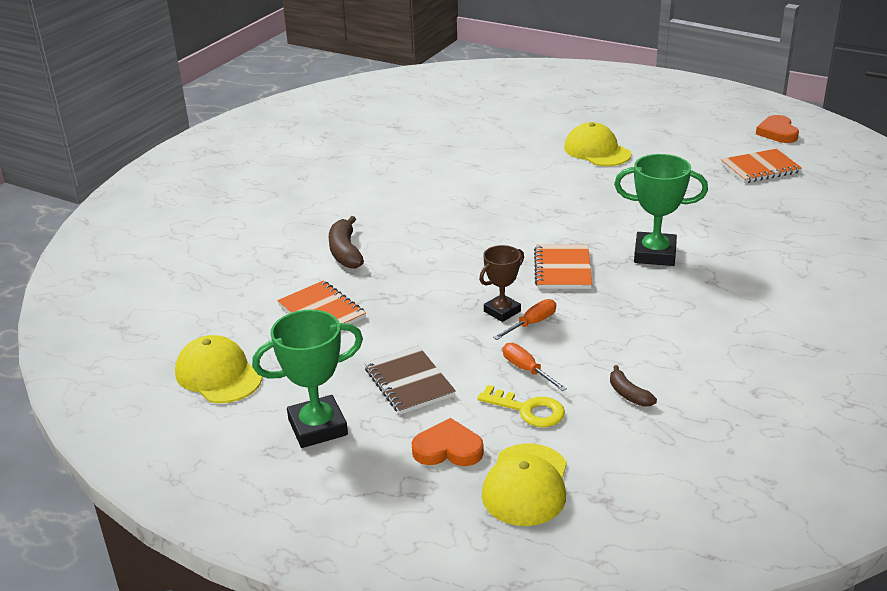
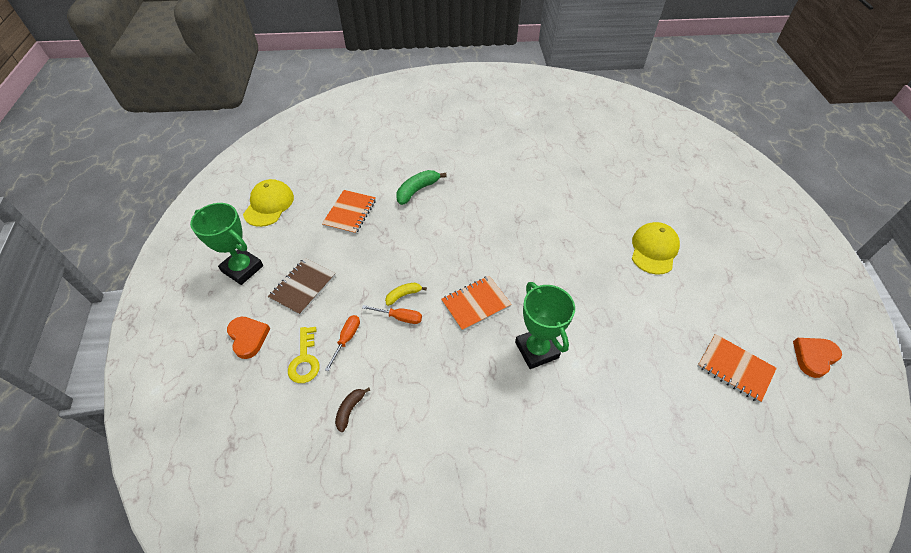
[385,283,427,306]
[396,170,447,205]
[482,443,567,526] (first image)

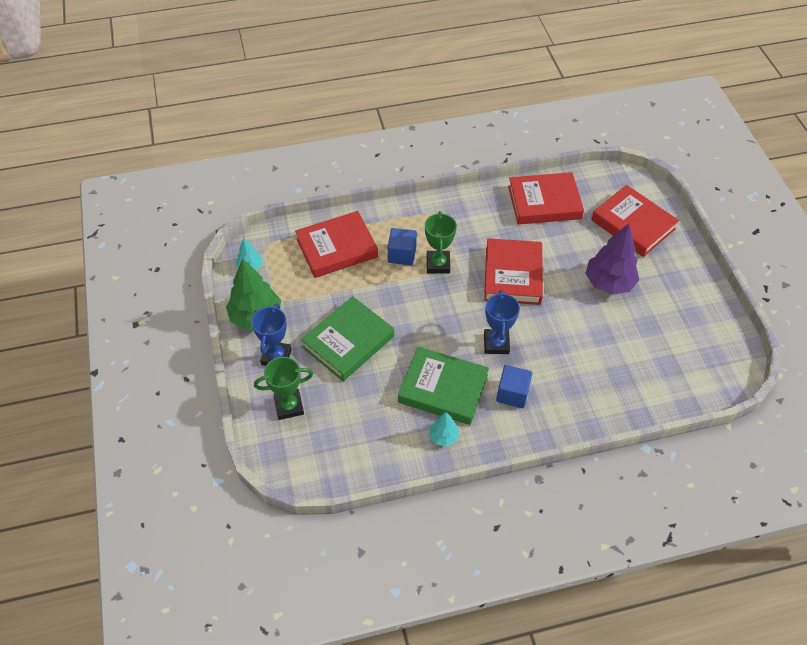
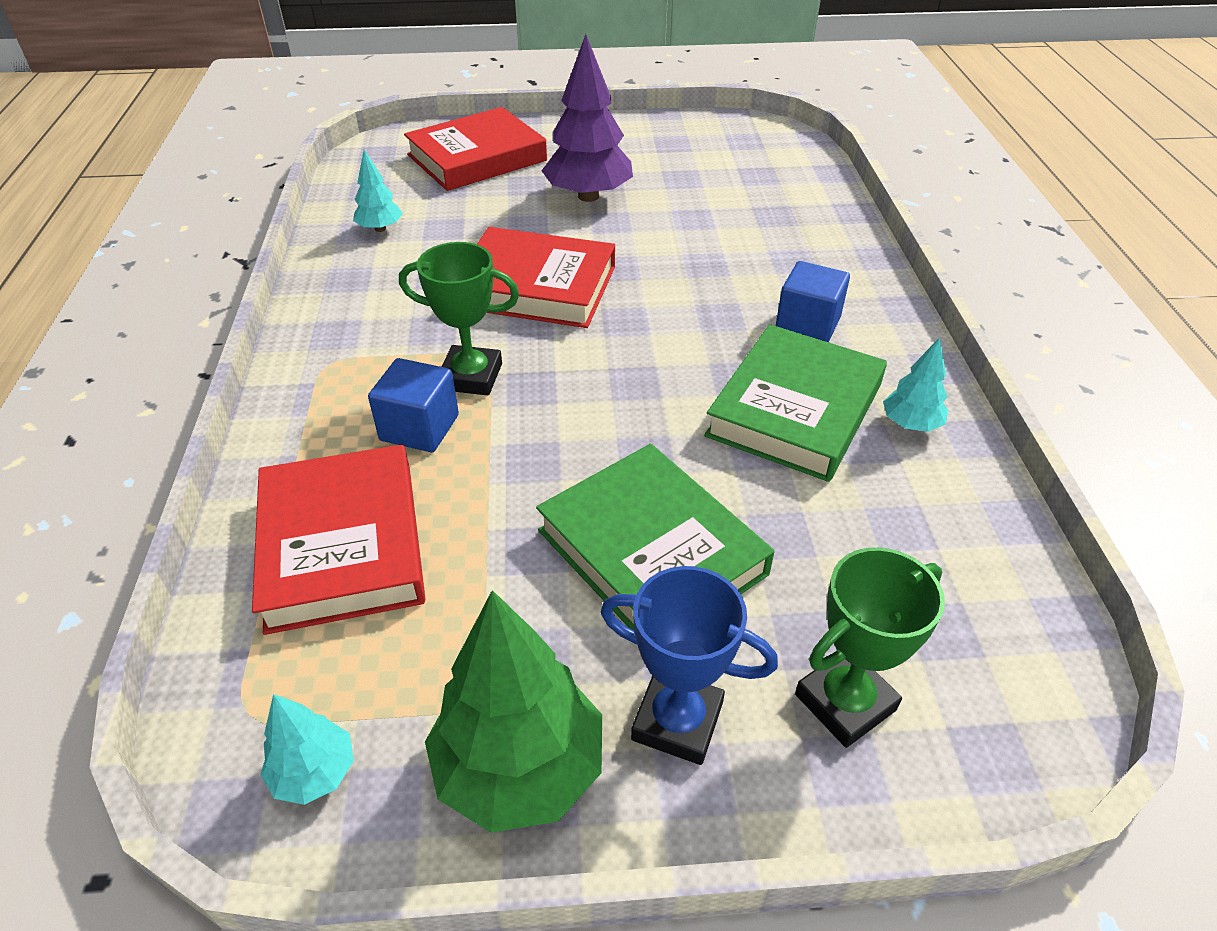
[353,150,403,232]
[795,547,945,748]
[484,290,520,354] (first image)

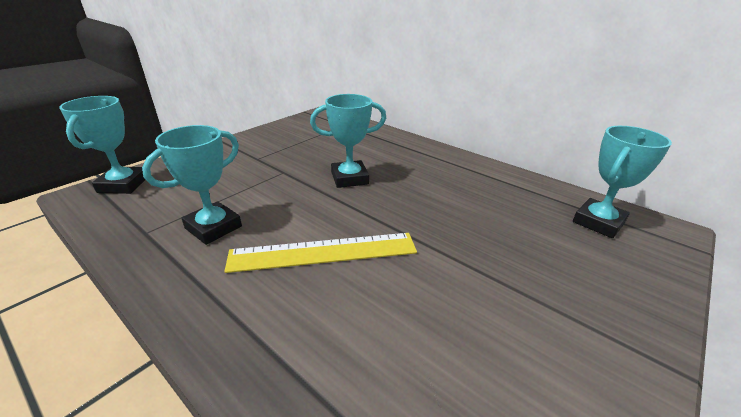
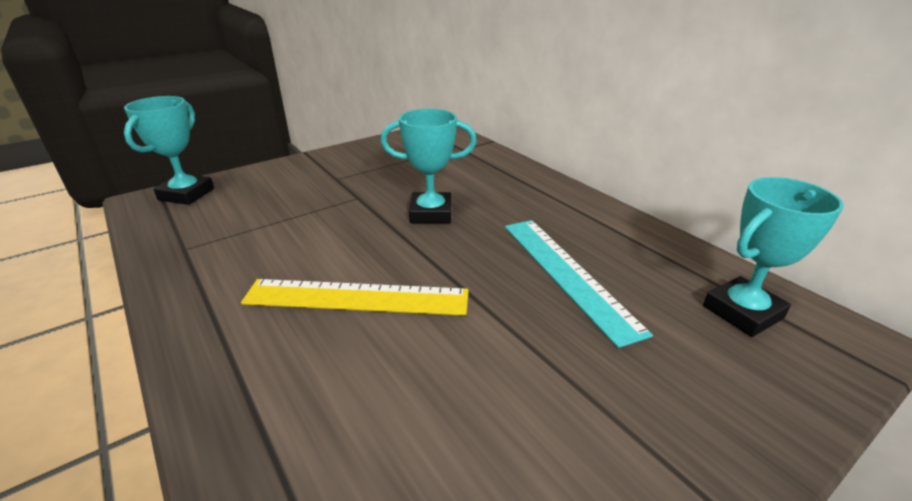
[505,220,653,348]
[142,125,242,245] (first image)

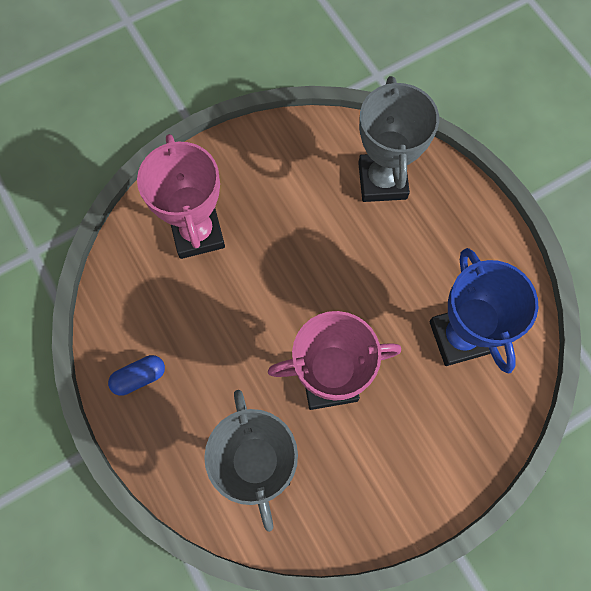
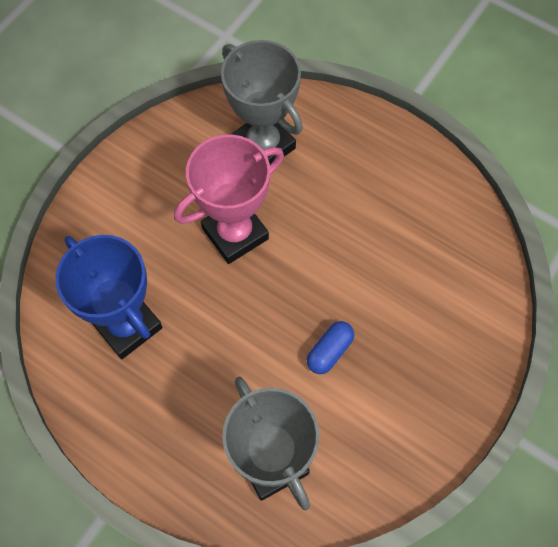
[307,321,354,374]
[137,134,225,259] (first image)

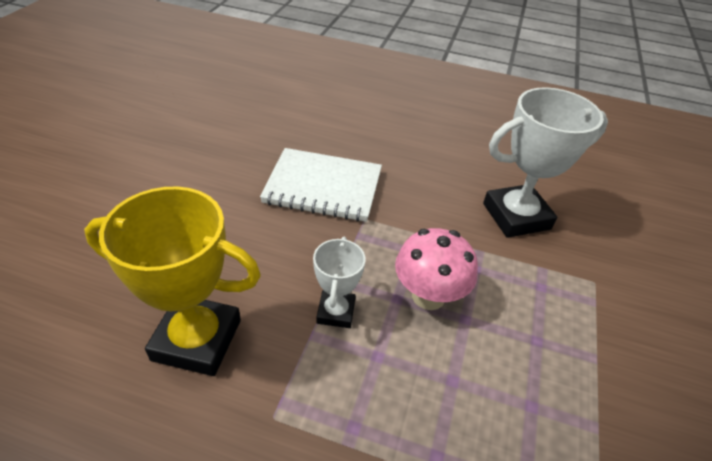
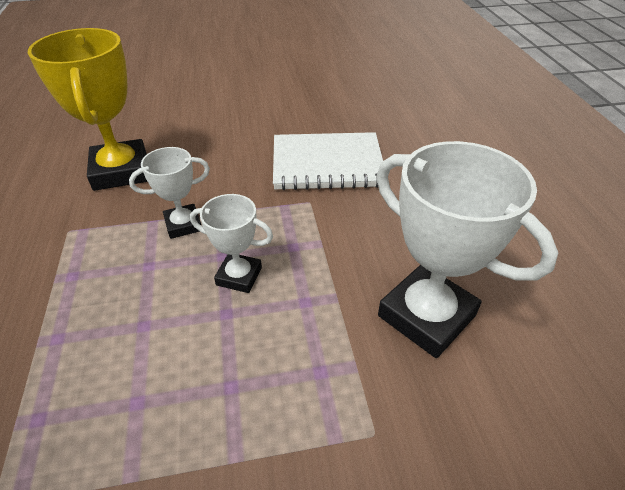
[190,194,273,293]
[273,132,383,190]

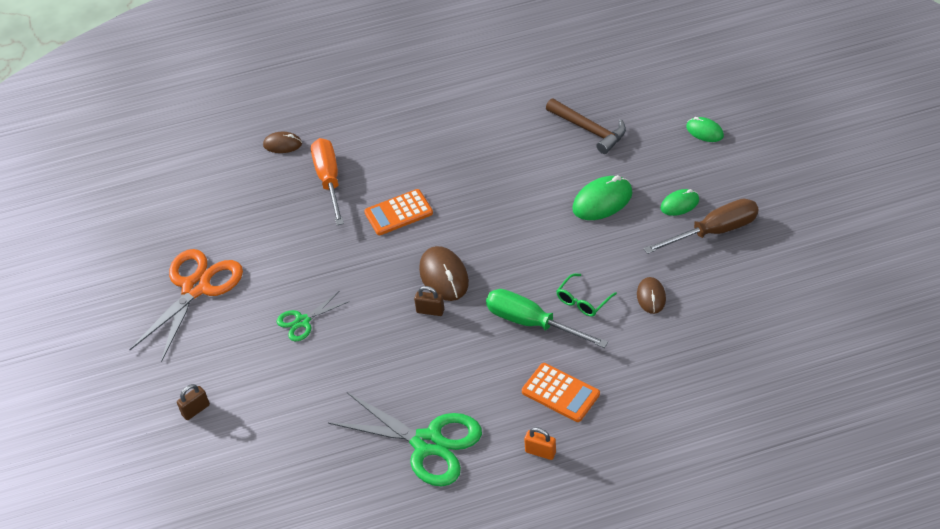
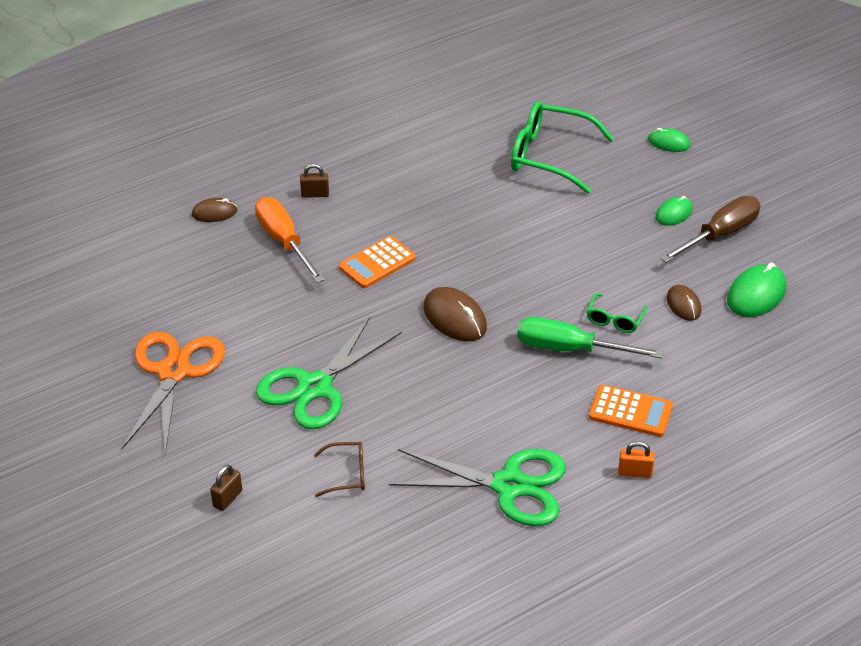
[256,317,402,429]
[300,164,329,198]
[314,442,365,497]
[511,101,614,194]
[727,262,786,317]

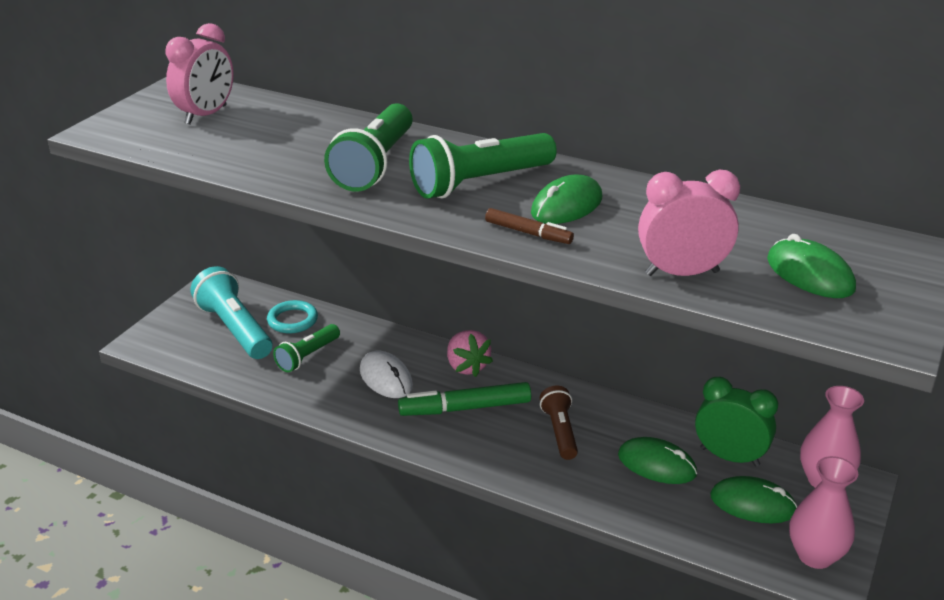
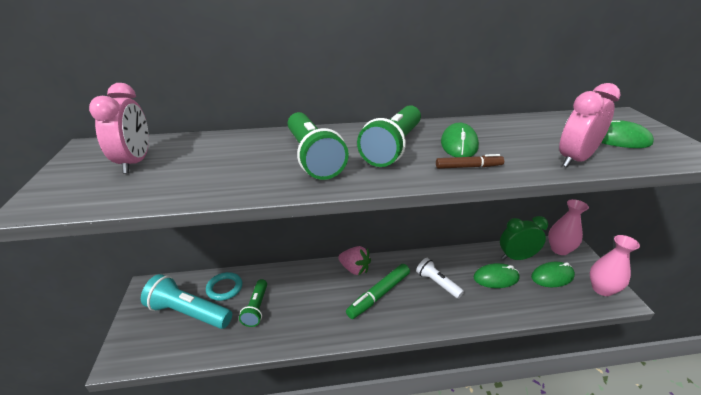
[416,258,464,299]
[360,351,413,398] (first image)

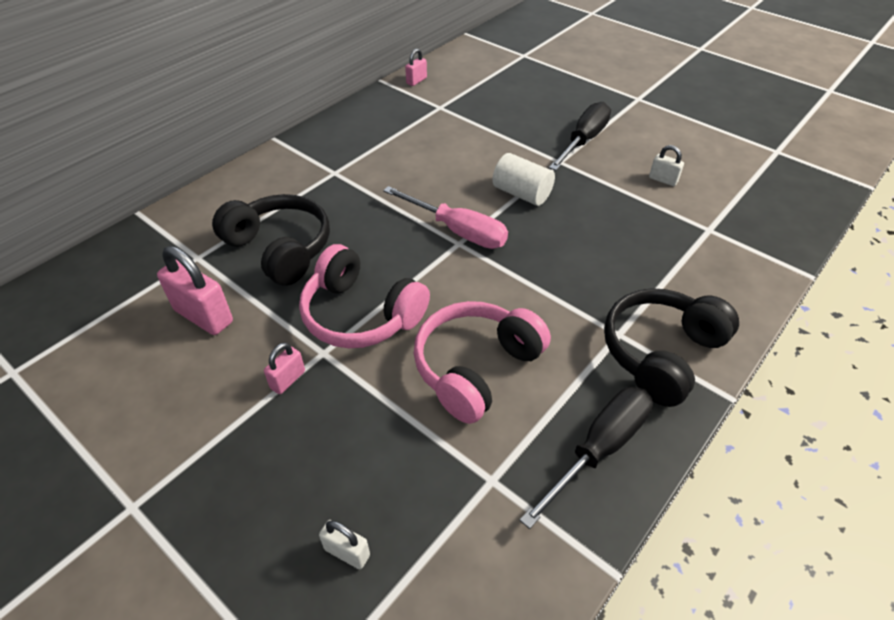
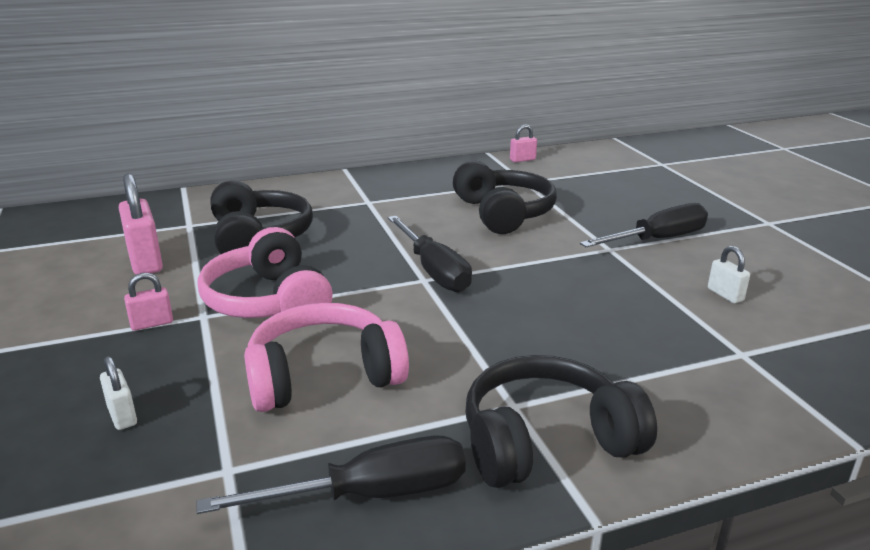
[100,356,137,430]
[388,216,472,293]
[453,161,557,234]
[492,153,555,206] (first image)

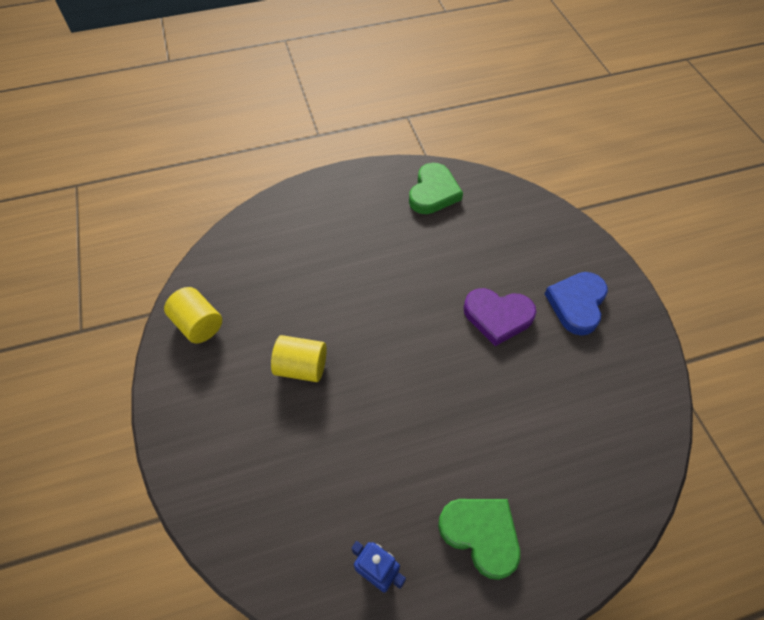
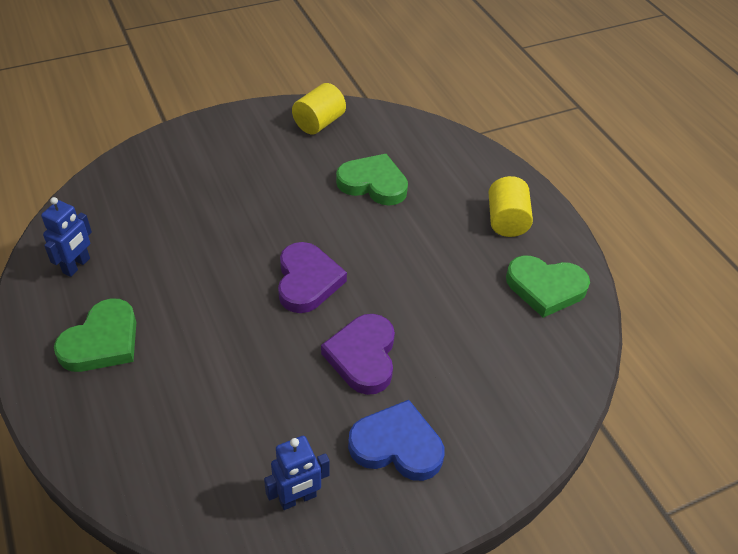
[264,436,330,510]
[278,242,347,313]
[336,154,408,206]
[488,176,533,237]

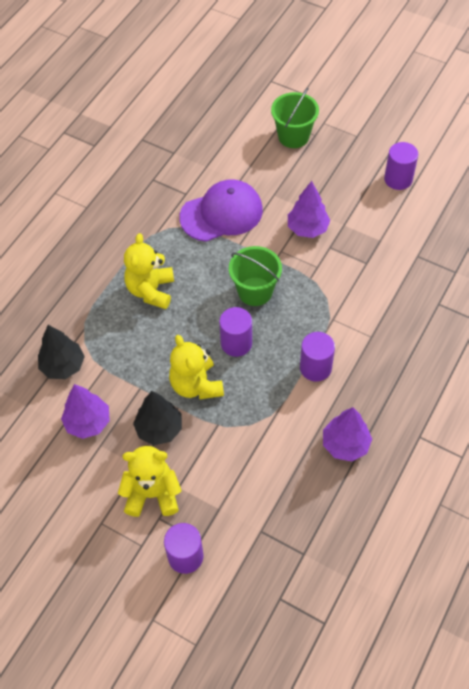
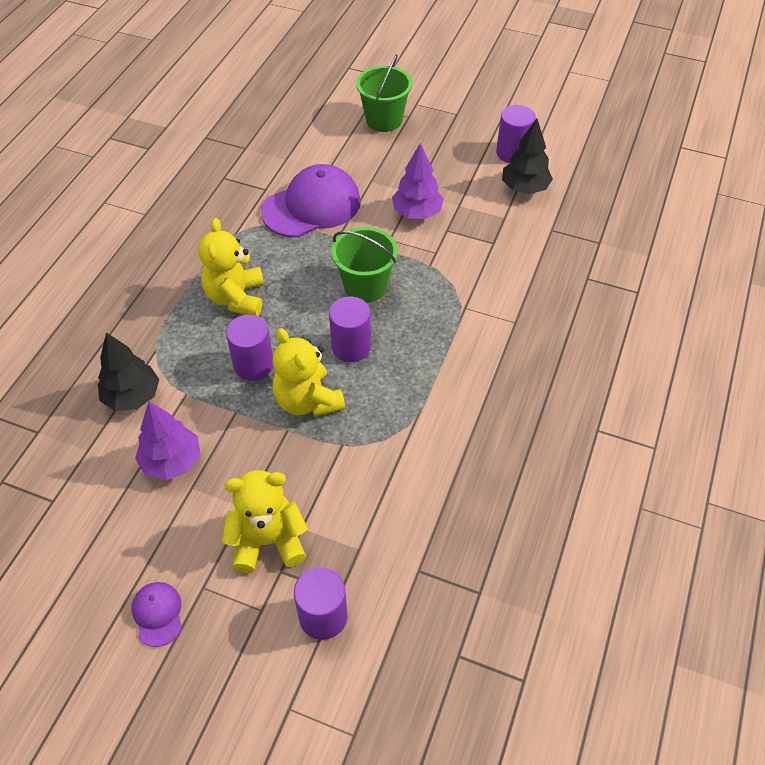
[132,582,182,647]
[226,315,273,381]
[502,119,553,194]
[323,407,372,461] (first image)

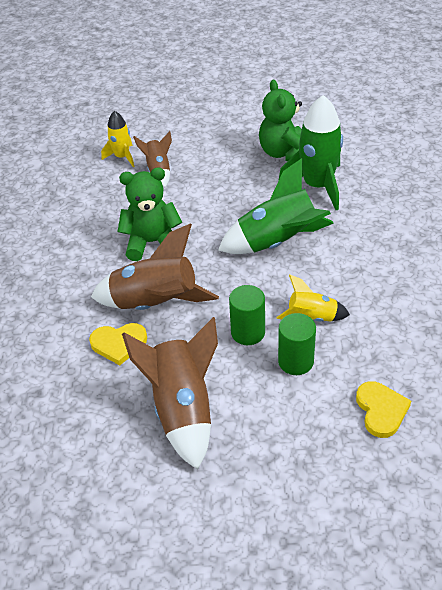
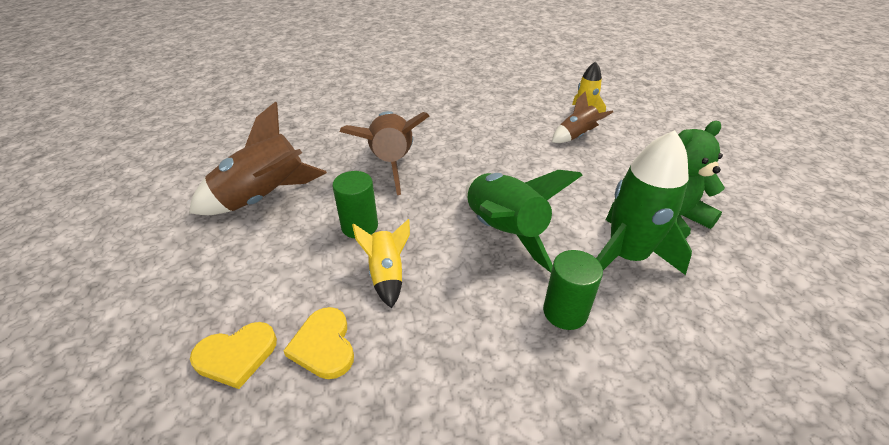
[283,307,354,379]
[543,250,603,330]
[117,167,182,261] (first image)

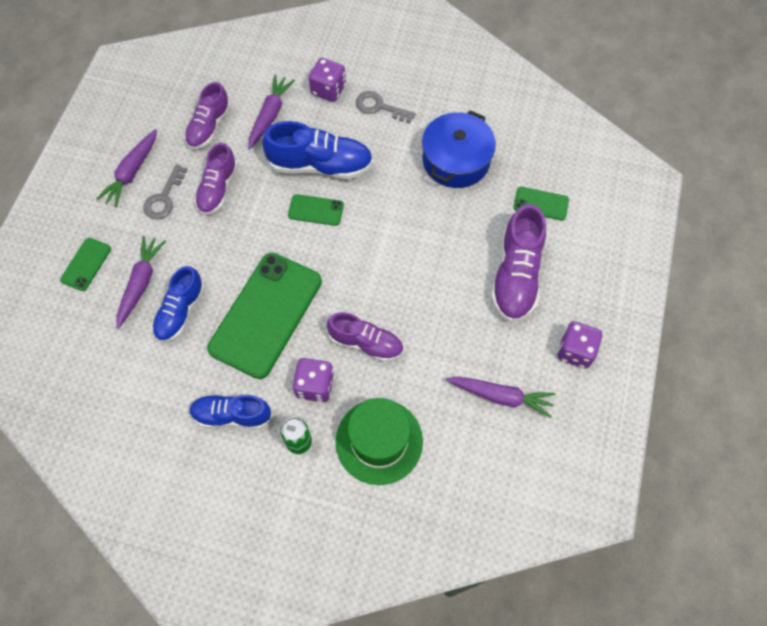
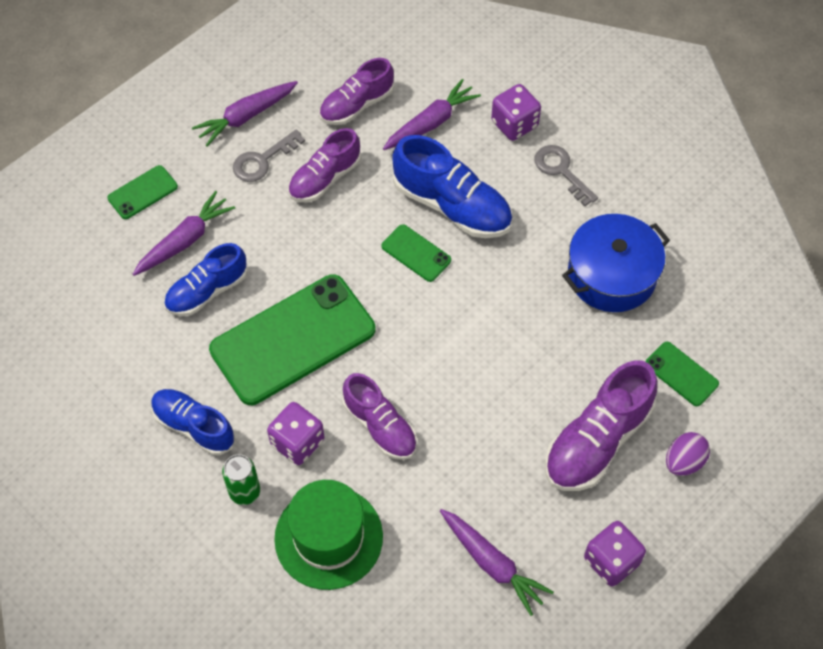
[666,432,710,476]

